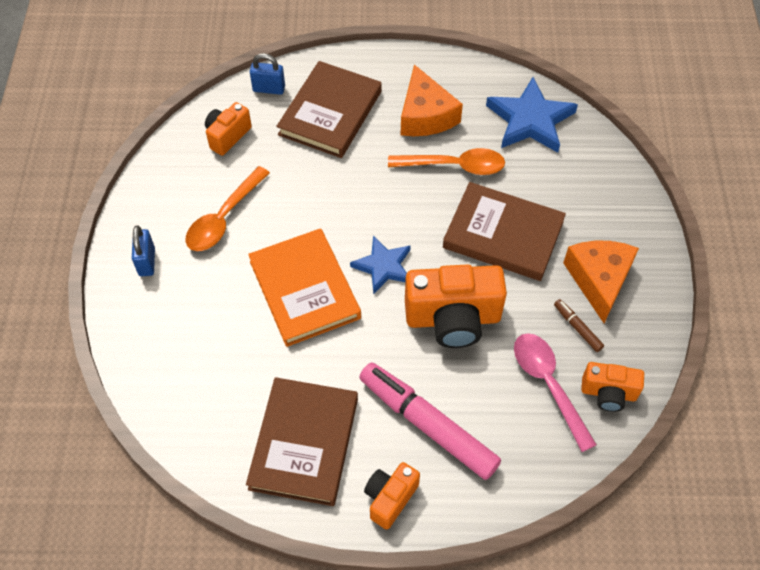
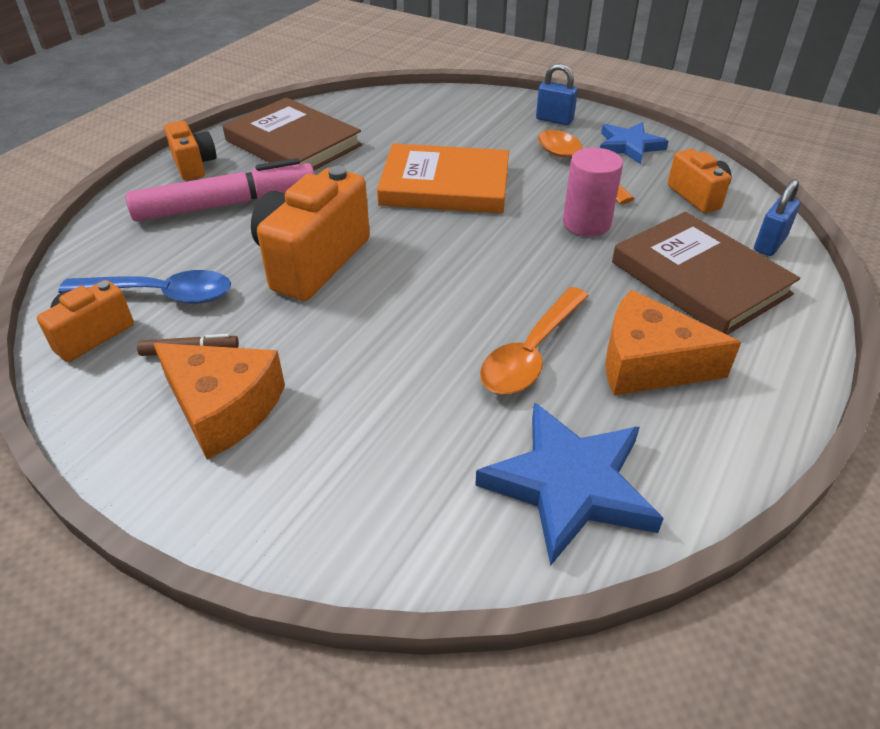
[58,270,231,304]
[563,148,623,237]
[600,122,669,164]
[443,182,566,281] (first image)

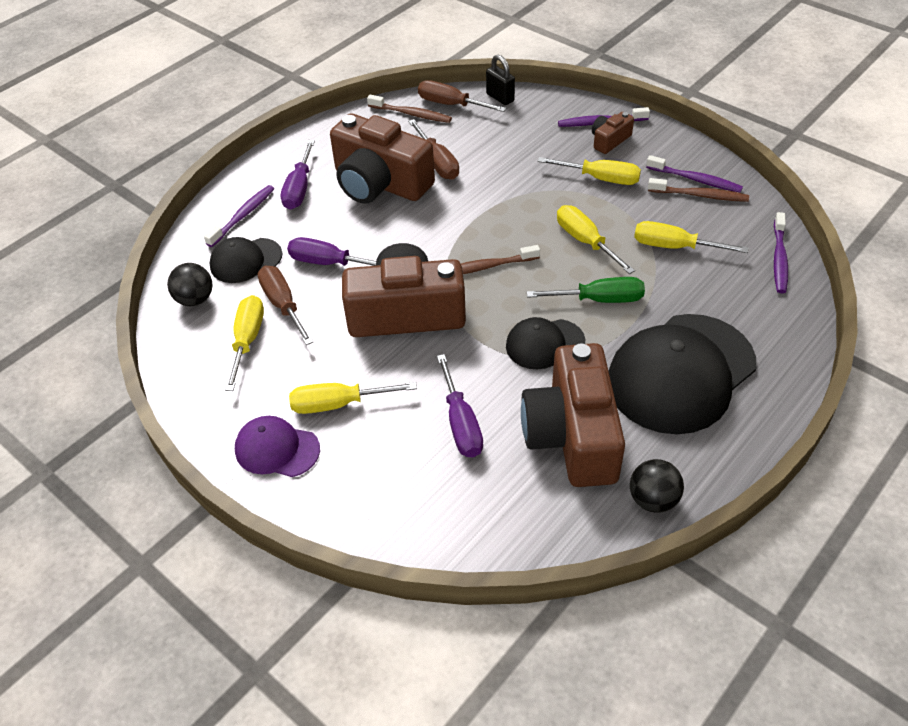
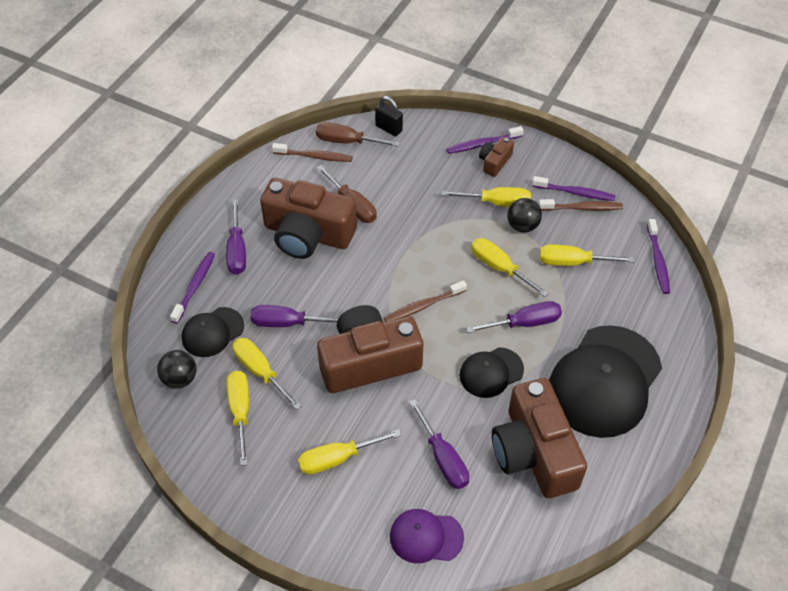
[233,338,301,410]
[390,509,464,563]
[466,301,562,333]
[507,198,542,233]

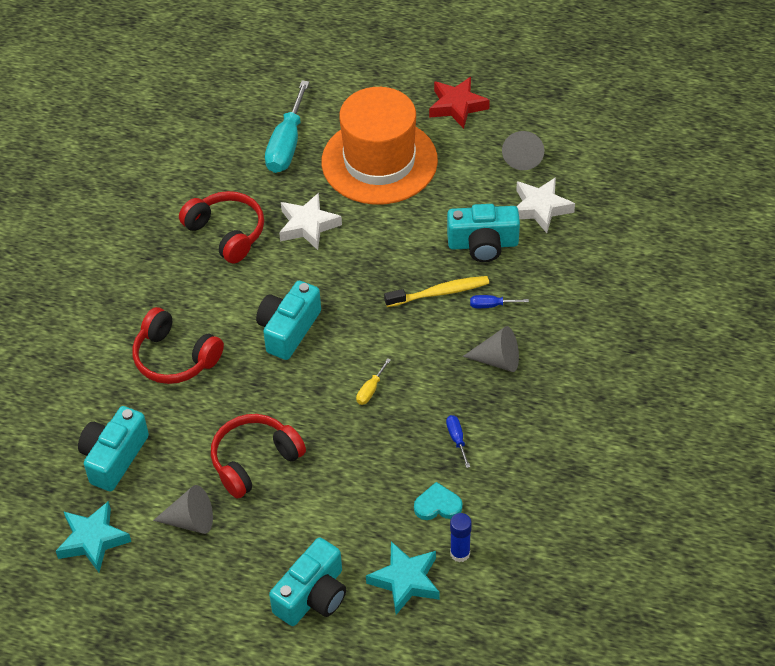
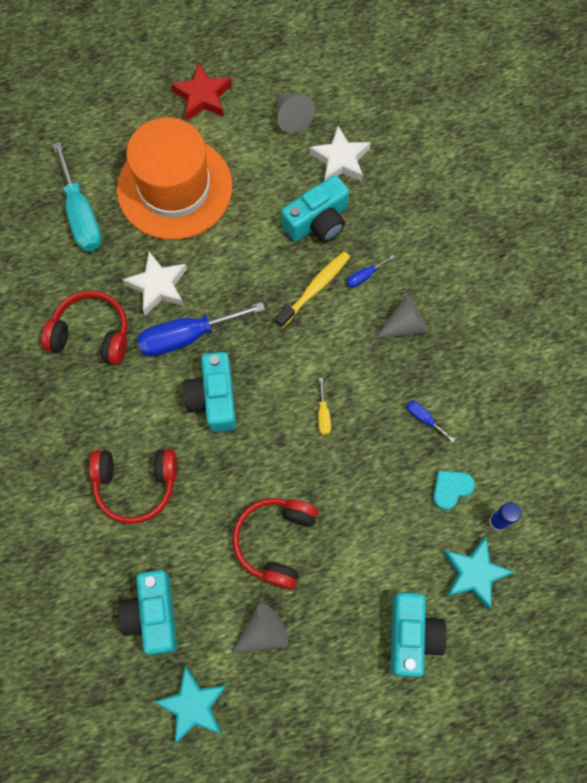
[137,302,265,357]

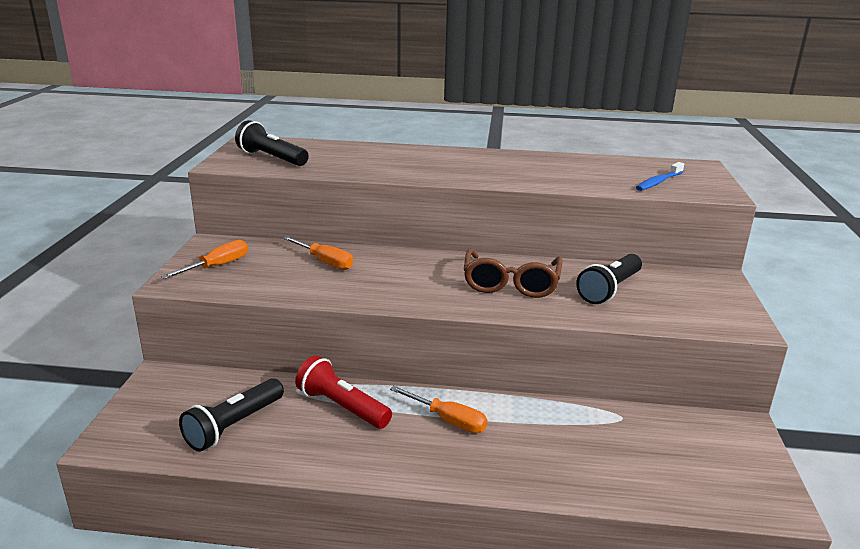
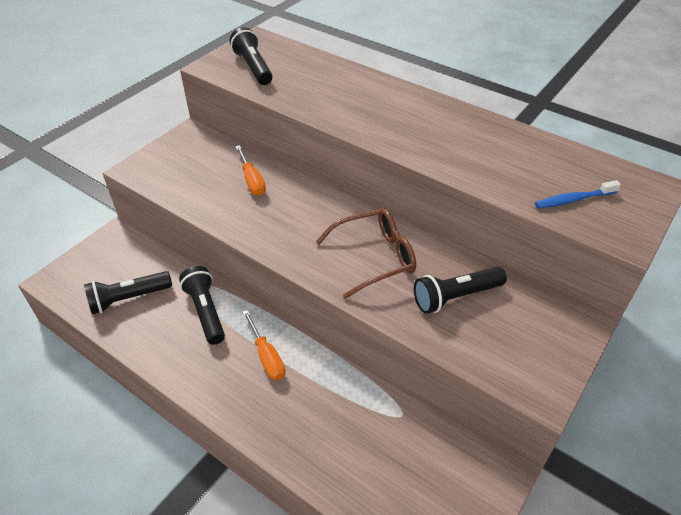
[179,266,225,345]
[316,208,416,299]
[161,240,248,279] (first image)

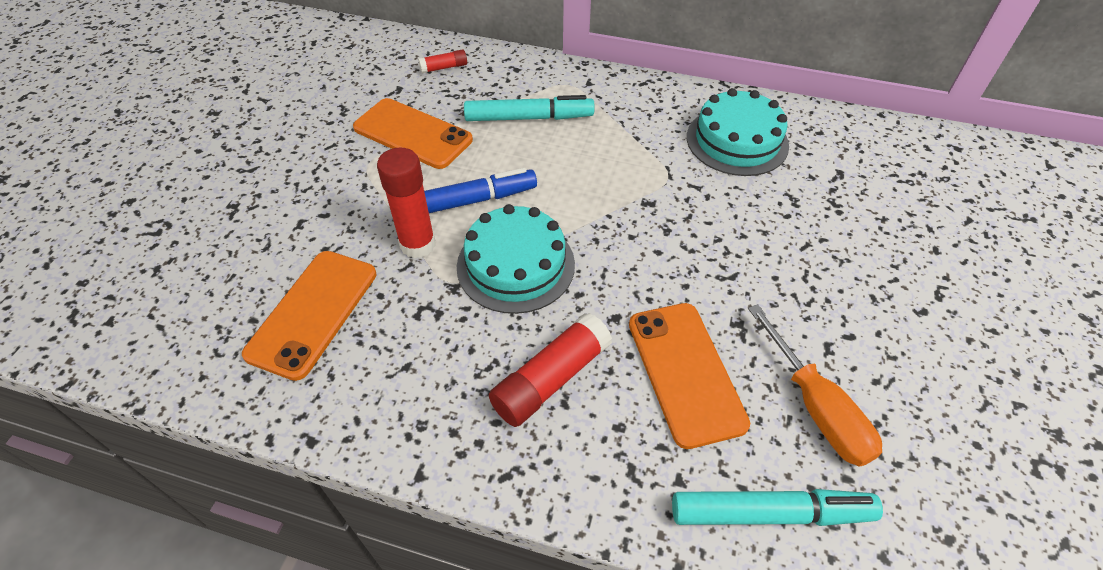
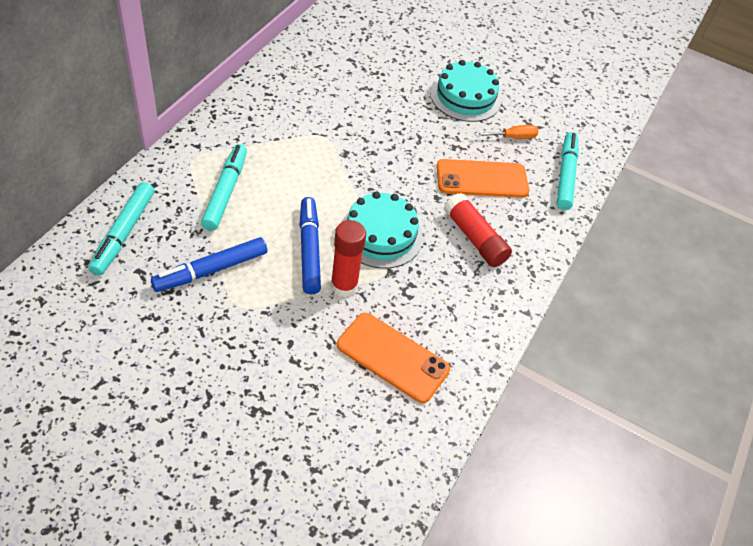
[88,182,154,276]
[151,237,267,292]
[430,60,501,122]
[475,125,539,139]

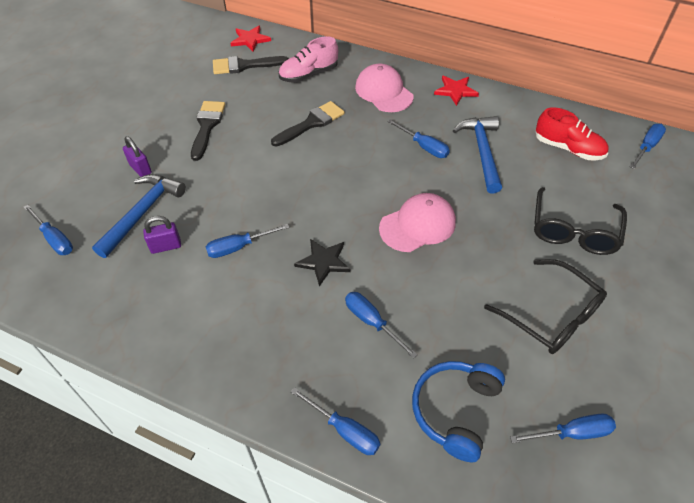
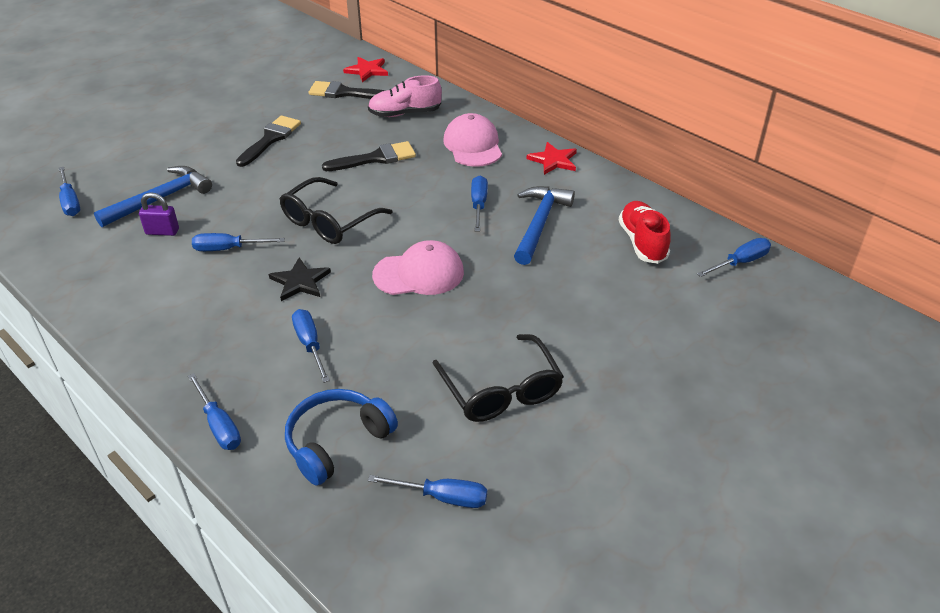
[280,177,393,244]
[471,176,488,232]
[619,201,671,264]
[123,136,152,177] (first image)

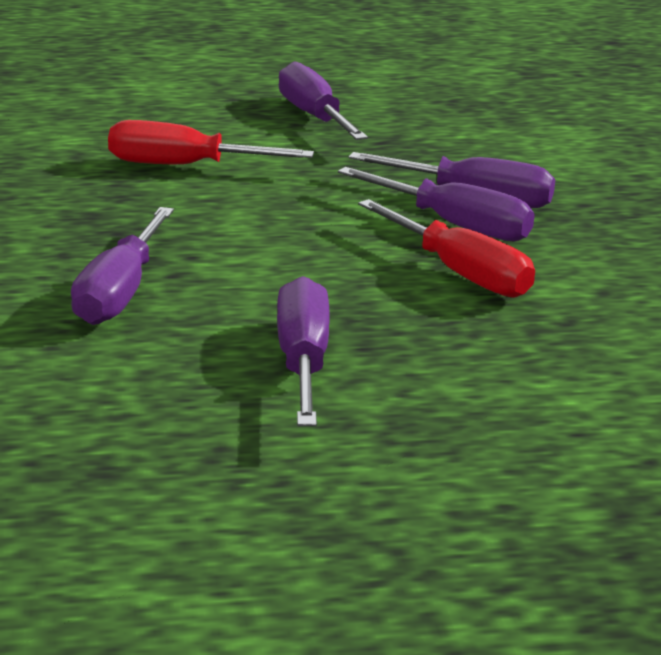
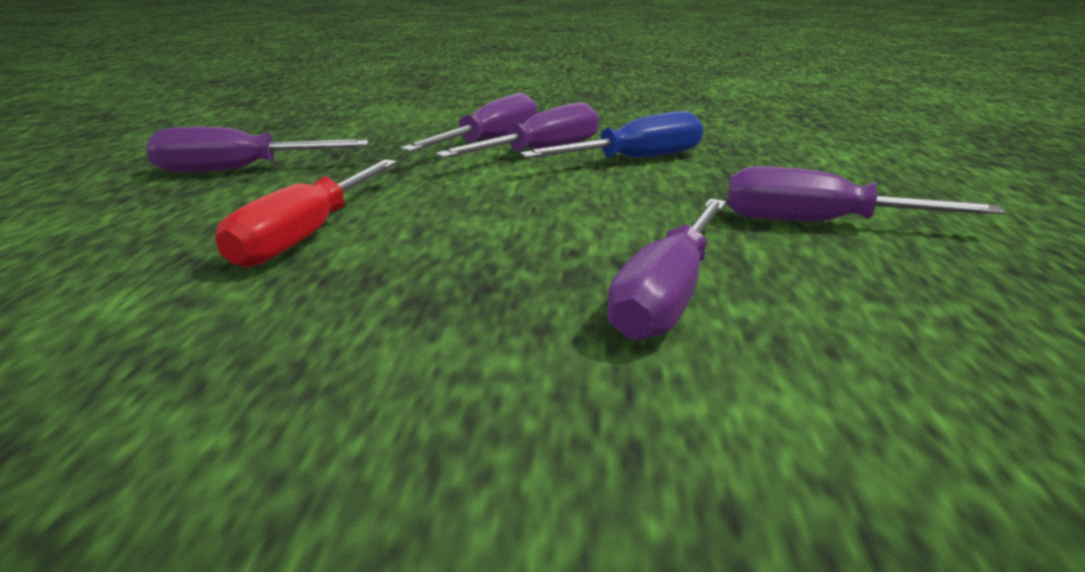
[520,111,703,158]
[607,199,726,341]

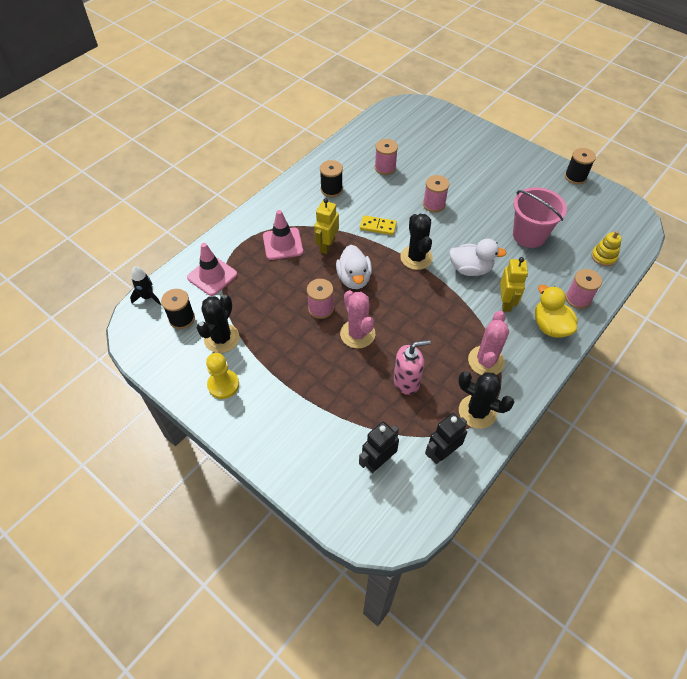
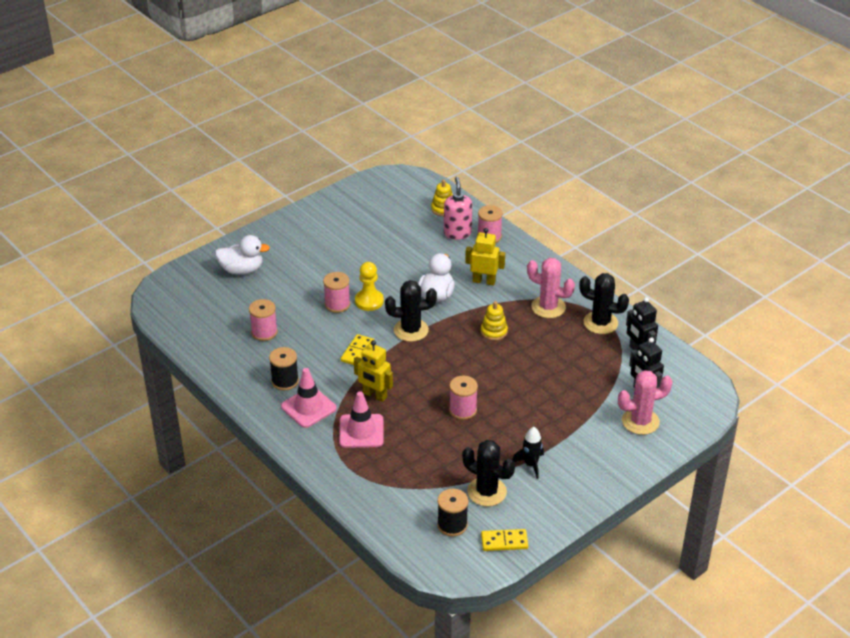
[215,235,270,275]
[281,368,337,428]
[355,262,384,311]
[444,177,472,240]
[481,301,508,341]
[481,529,528,551]
[513,427,544,479]
[579,273,629,334]
[618,370,673,435]
[513,187,567,248] (first image)
[535,285,578,338] (first image)
[565,148,596,184] (first image)

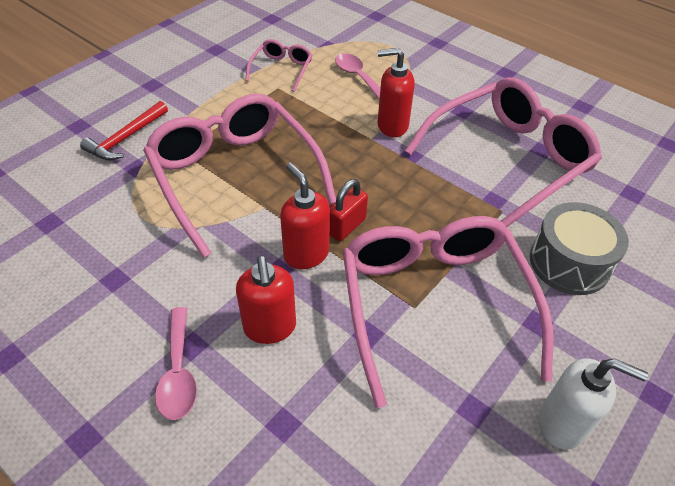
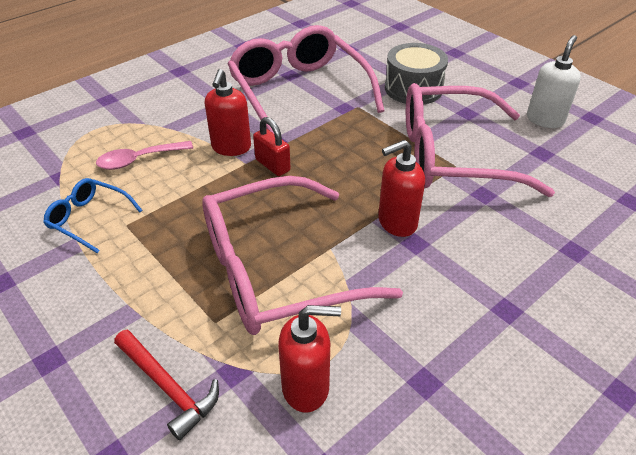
[43,178,143,253]
[253,117,291,176]
[278,305,341,413]
[155,307,197,420] (first image)

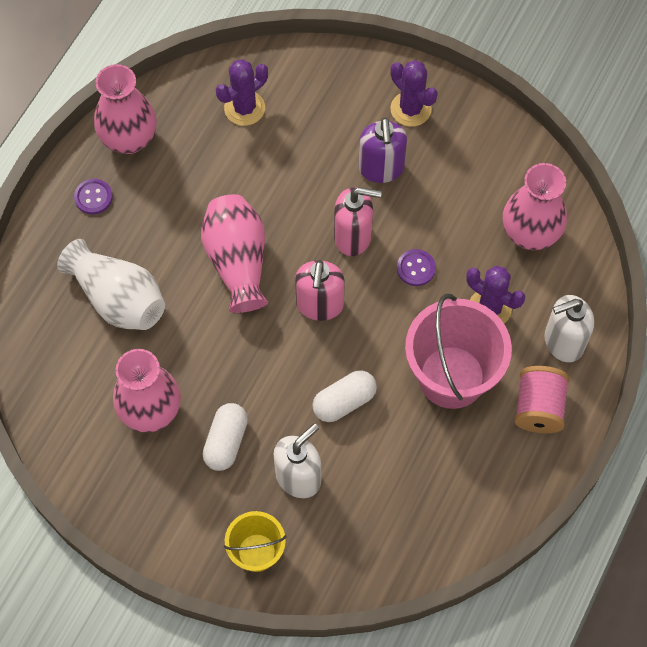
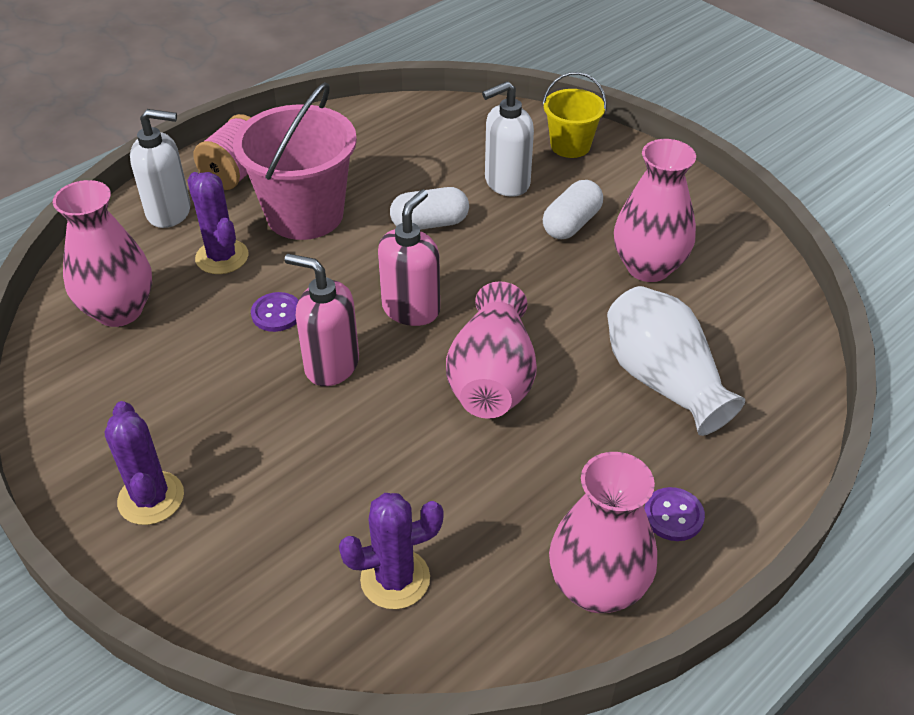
[358,117,407,183] (first image)

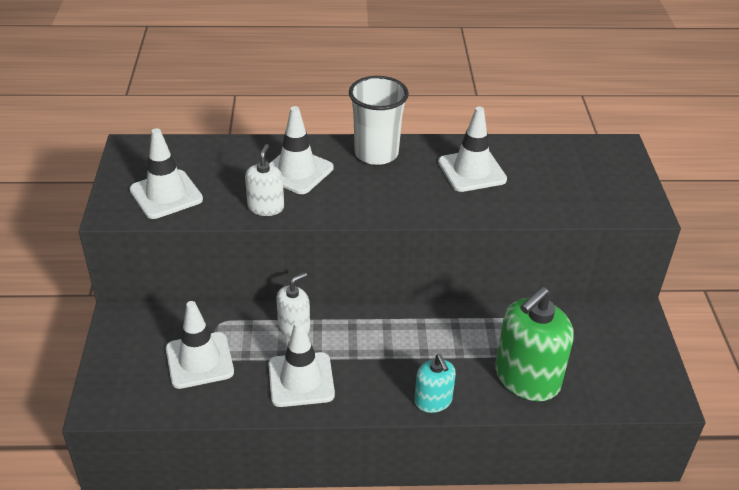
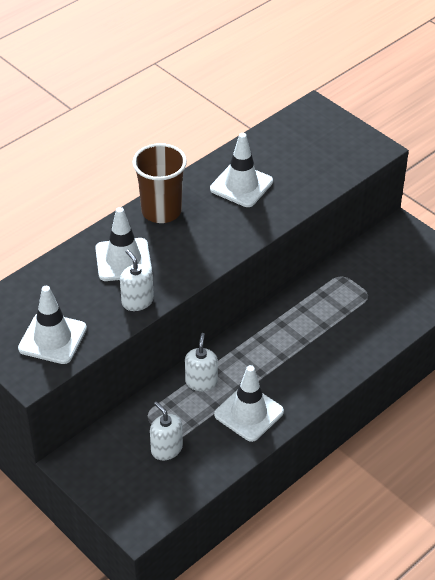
[132,143,187,223]
[150,402,183,460]
[414,355,456,413] (first image)
[495,287,574,401] (first image)

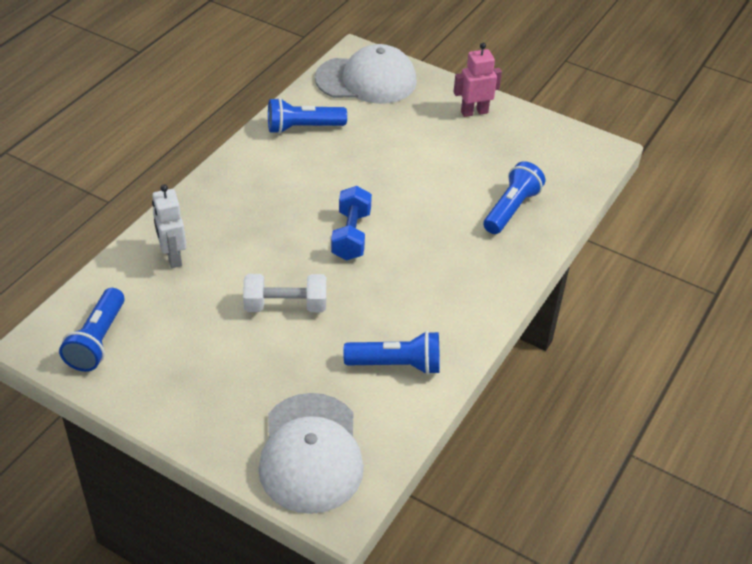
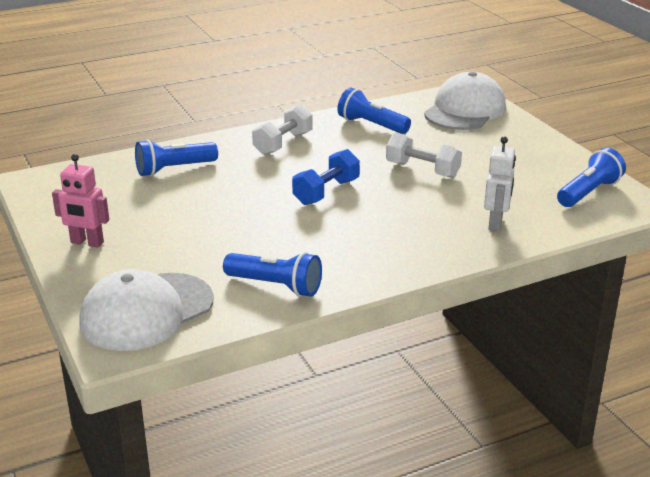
[79,269,214,351]
[252,104,313,155]

